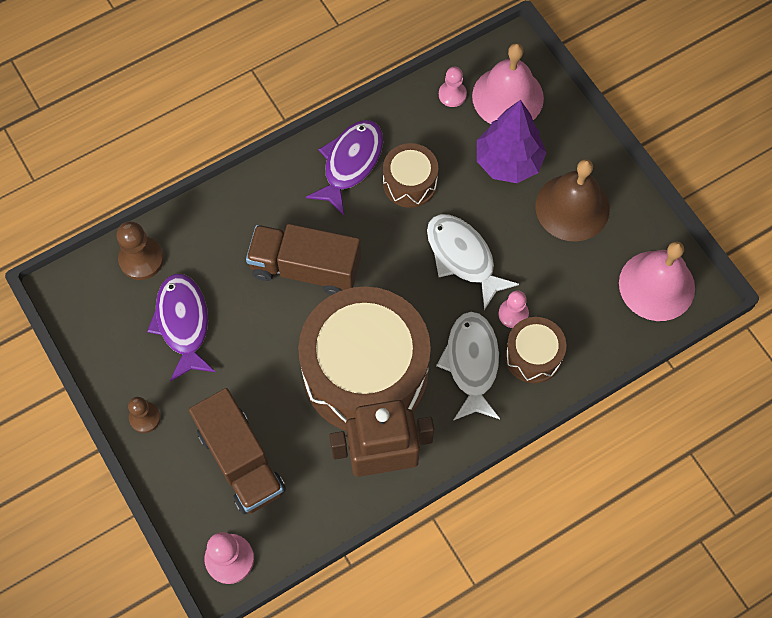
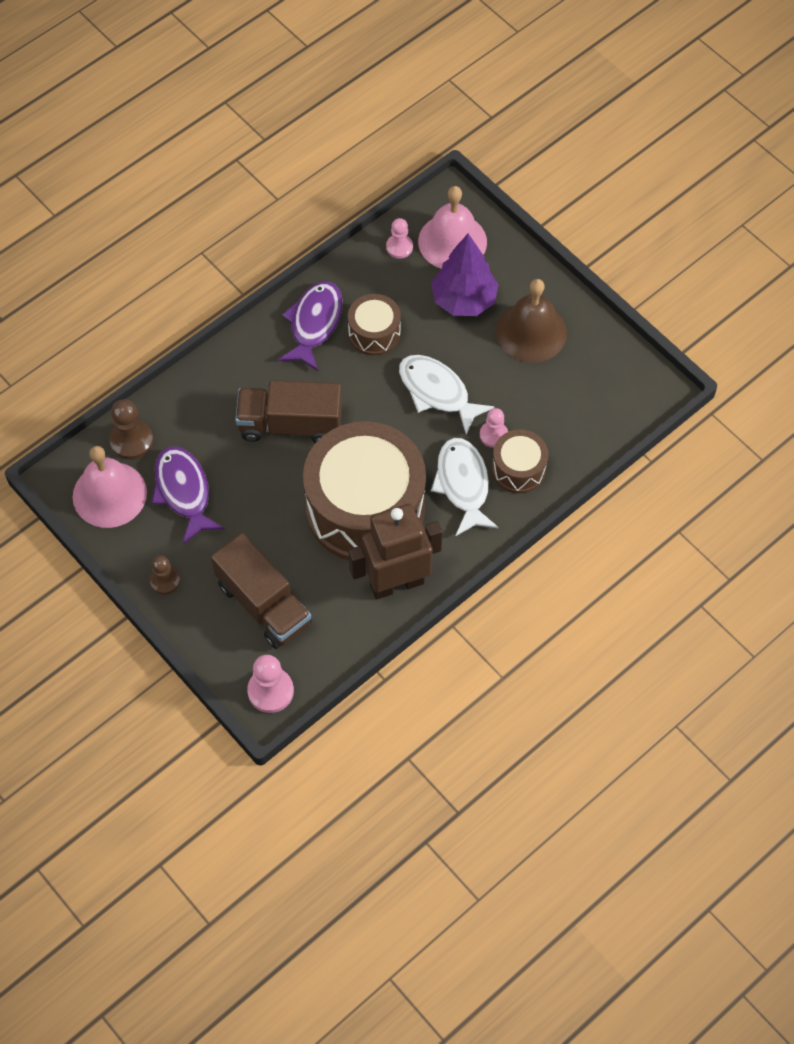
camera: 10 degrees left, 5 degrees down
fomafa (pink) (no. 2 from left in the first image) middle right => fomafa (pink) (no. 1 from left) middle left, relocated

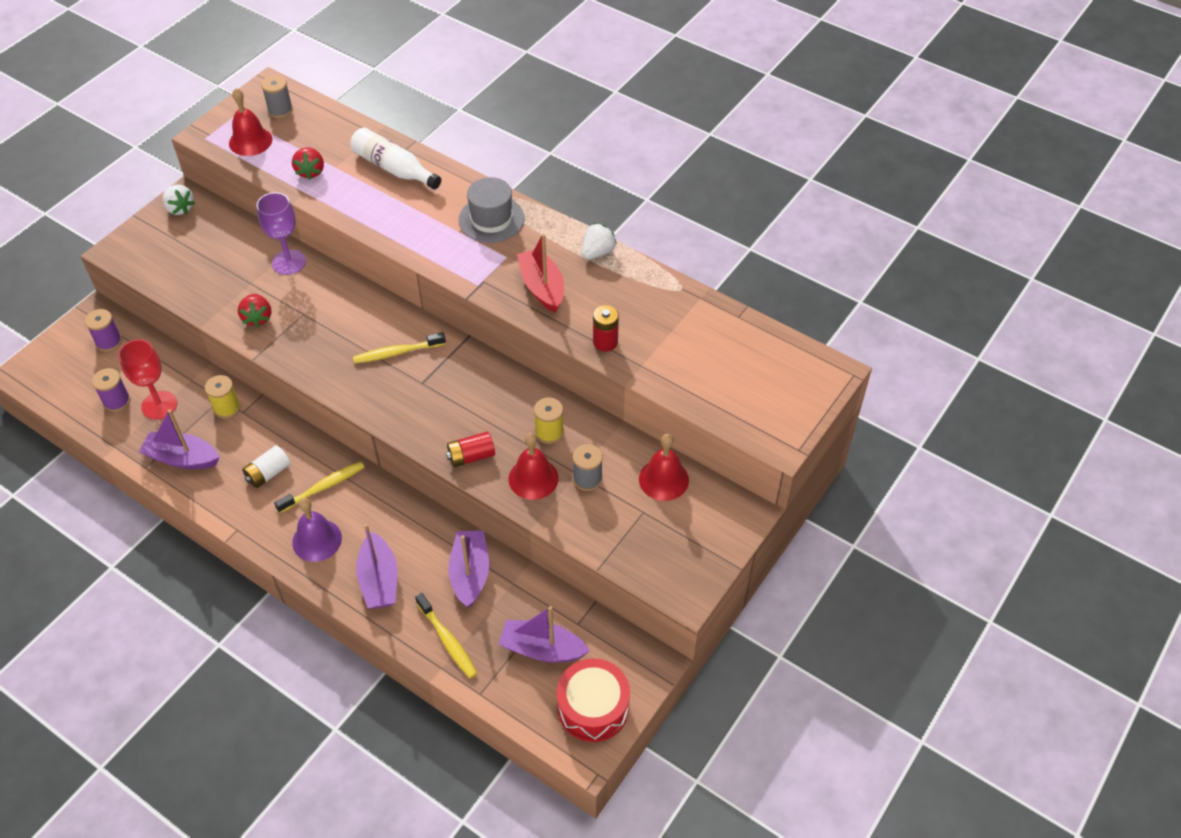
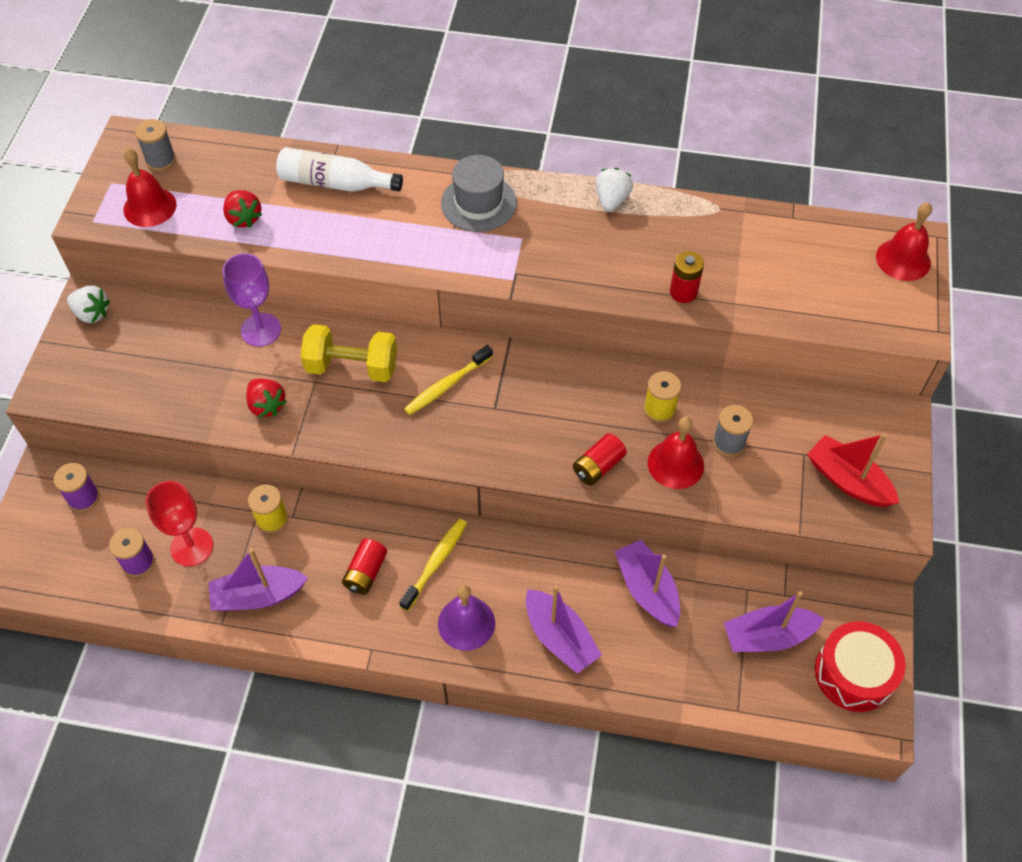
camera: 25 degrees left, 5 degrees up
nothing => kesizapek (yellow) centre
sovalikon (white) middle left => sovalikon (red) (no. 1 from left) centre
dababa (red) top centre => dababa (red) middle right, relocated
fomafa (red) (no. 3 from left) centre => fomafa (red) (no. 3 from left) top right, relocated
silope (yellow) (no. 3 from left) bottom centre => nothing

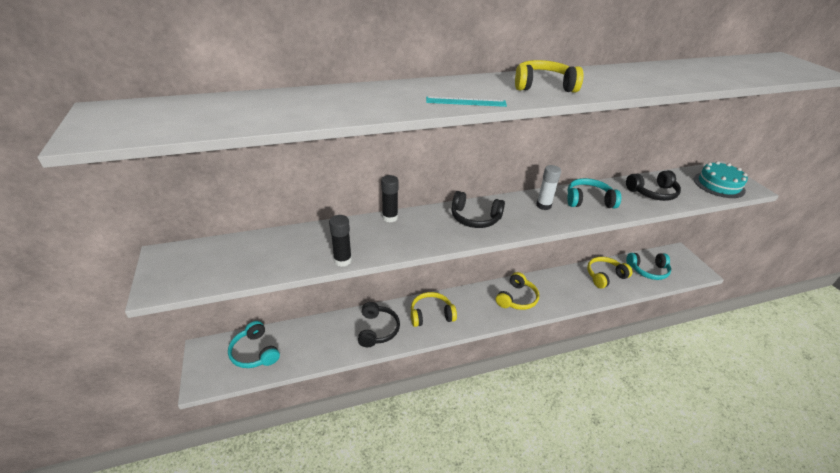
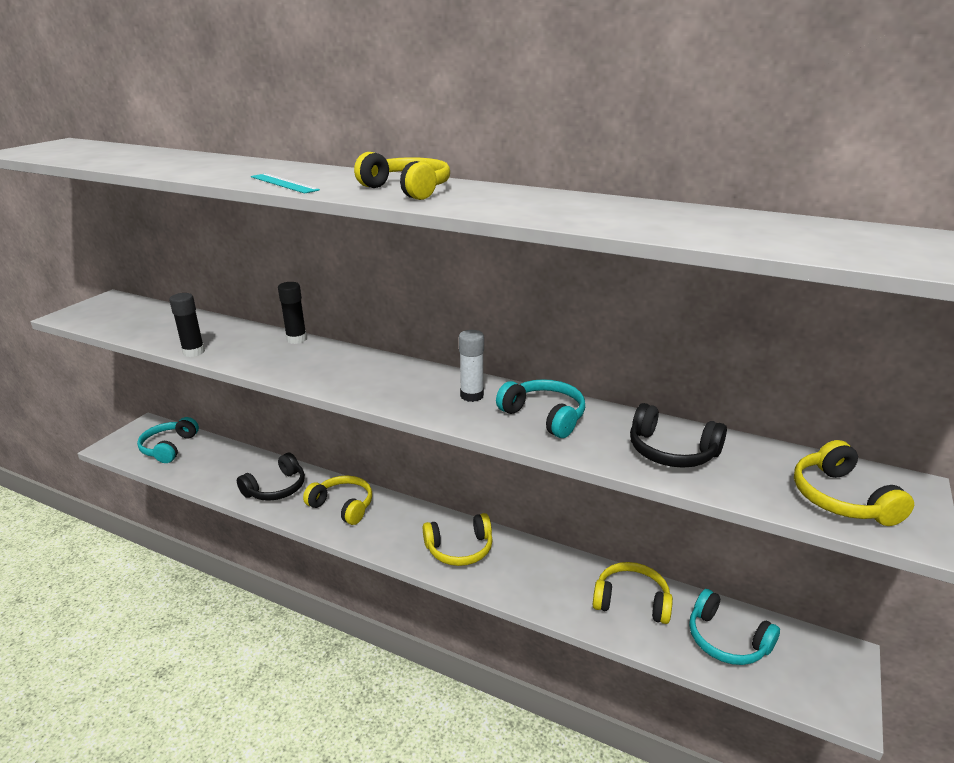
camera: 45 degrees right, 10 degrees down
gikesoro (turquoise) middle right => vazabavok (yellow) (no. 5 from left) middle right
vazabavok (black) (no. 2 from left) centre => nothing

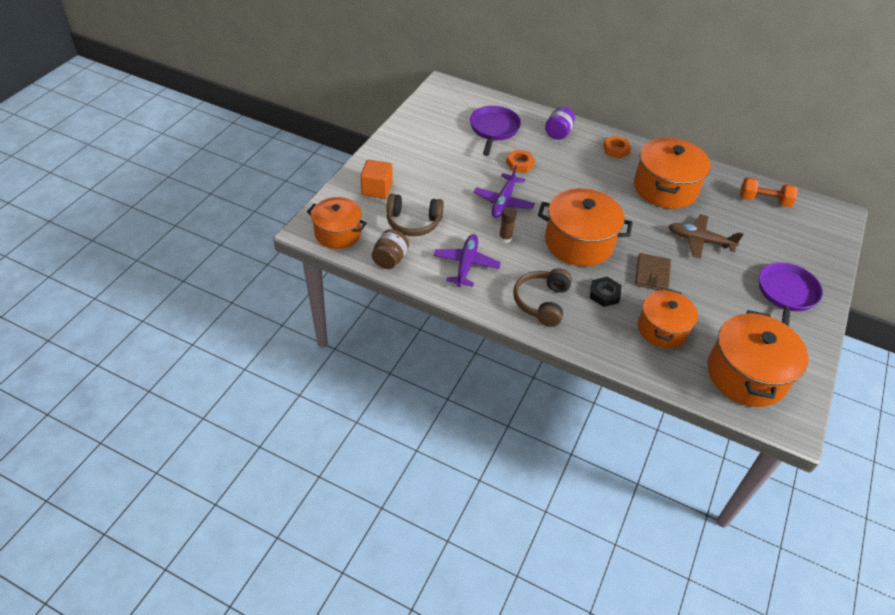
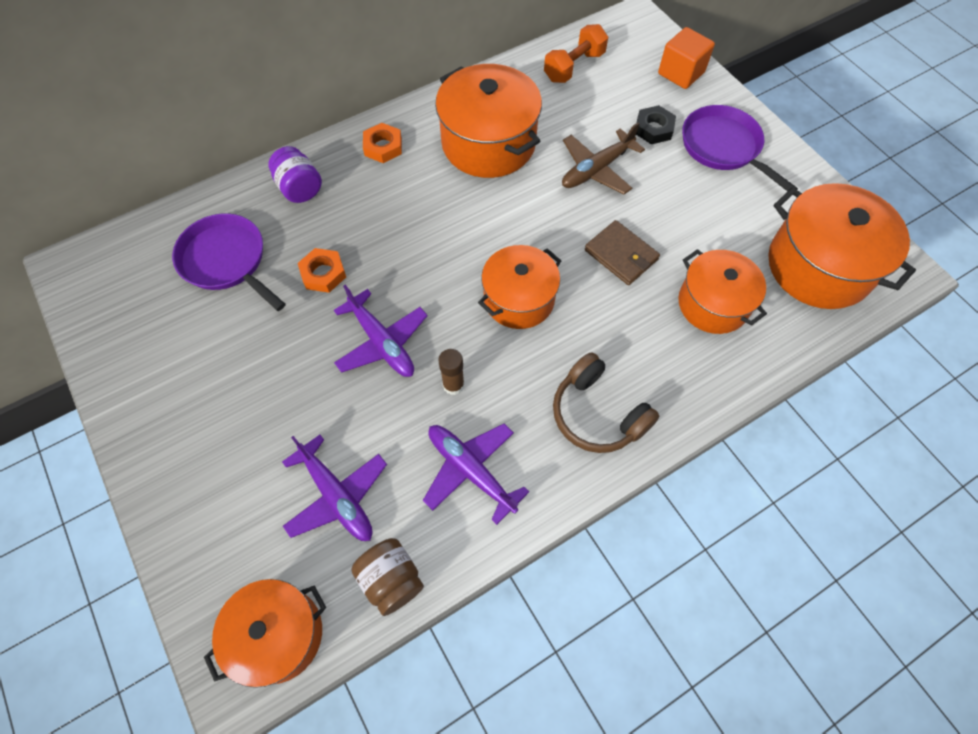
camera: 55 degrees left, 15 degrees up
vazabavok (brown) (no. 1 from left) centre => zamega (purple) (no. 1 from left) centre
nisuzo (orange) (no. 2 from left in the first image) centre => nisuzo (orange) (no. 3 from left) centre, x0.66
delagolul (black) middle right => delagolul (black) top right, relocated
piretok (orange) top centre => piretok (orange) top right, relocated

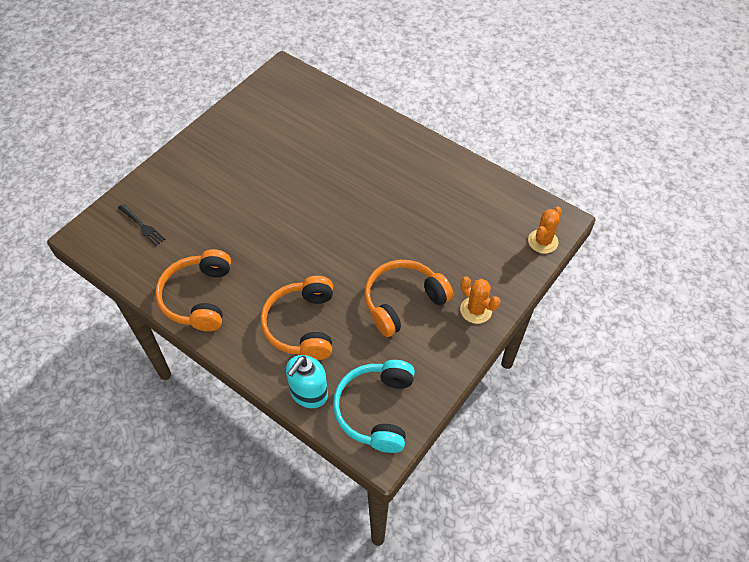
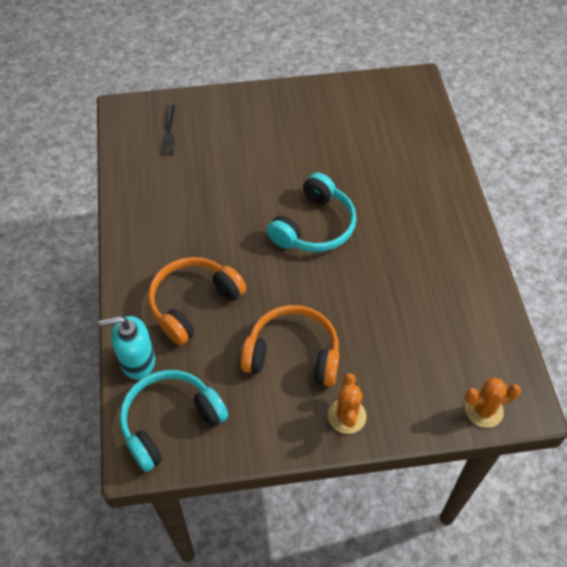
camera: 45 degrees right, 0 degrees up
nothing => vazabavok (turquoise) (no. 2 from left) centre
vazabavok (orange) (no. 1 from left) middle left => nothing

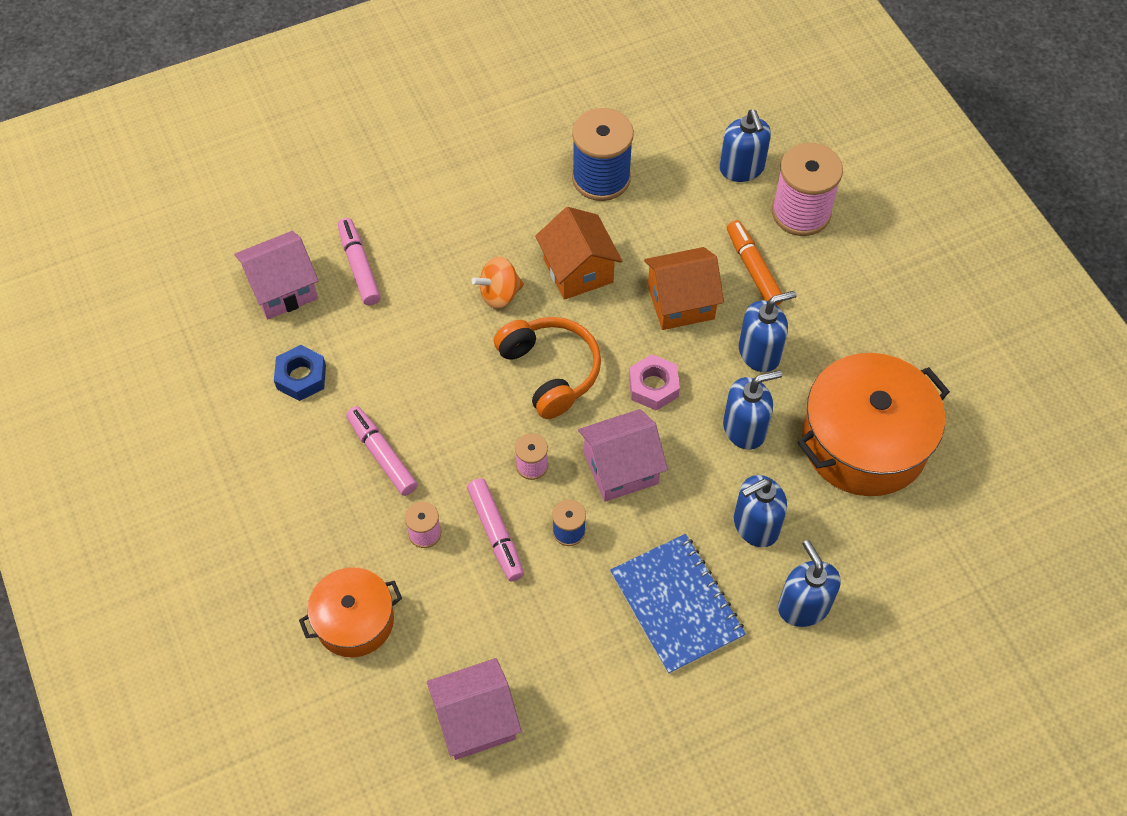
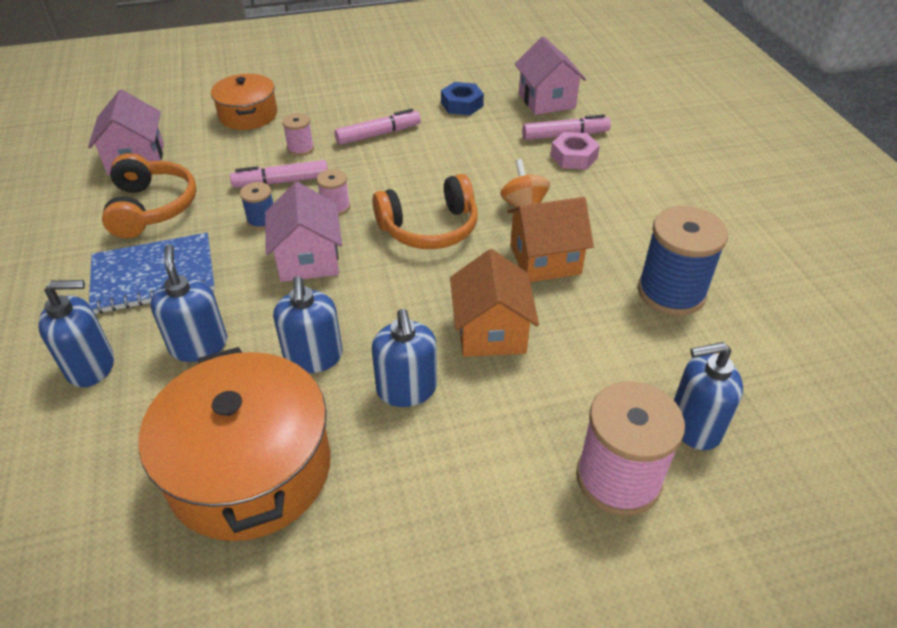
camera: 100 degrees right, 15 degrees down
nothing => vazabavok (orange) (no. 1 from left) top left
delagolul (pink) centre => delagolul (pink) top centre, relocated
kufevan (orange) top right => nothing

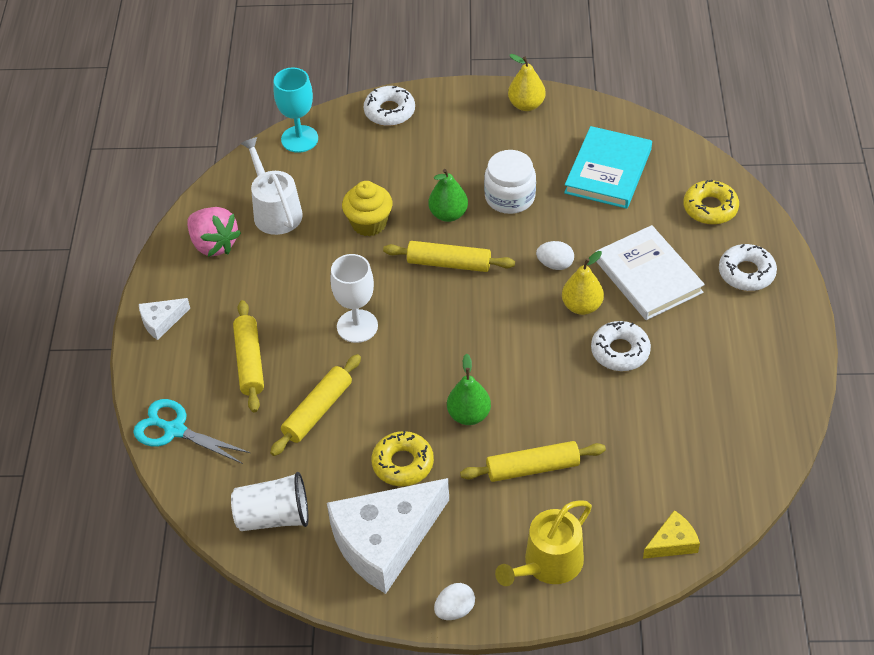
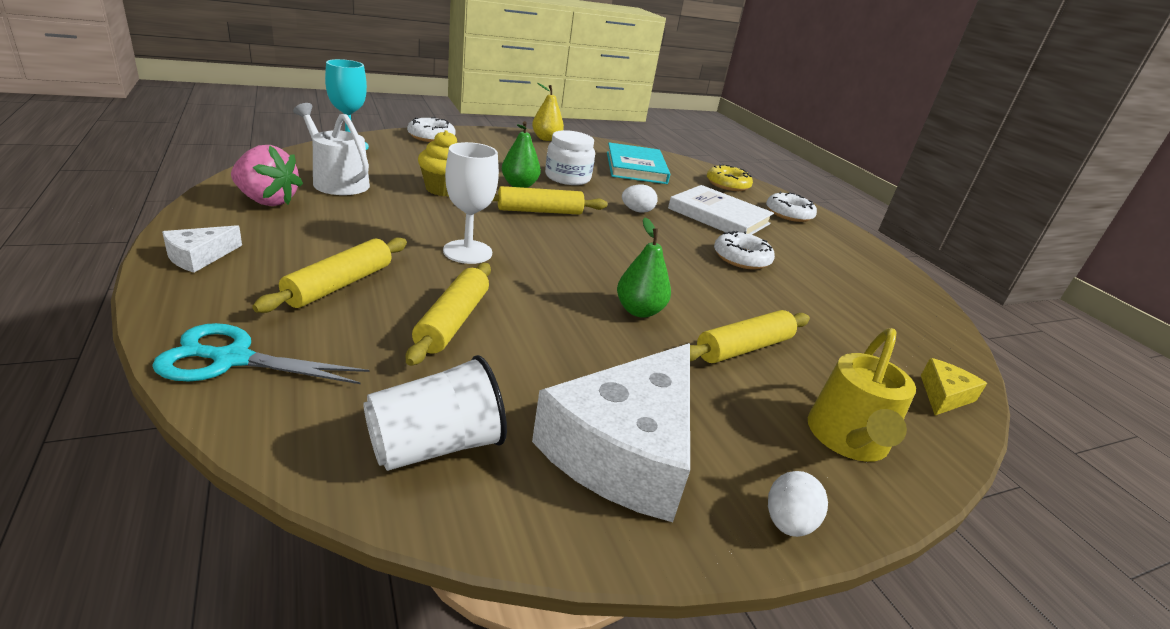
camera: 30 degrees left, 20 degrees down
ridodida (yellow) (no. 1 from left) middle left, 60 degrees clockwise
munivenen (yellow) (no. 1 from left) bottom centre => nothing
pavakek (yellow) (no. 2 from left) middle right => nothing

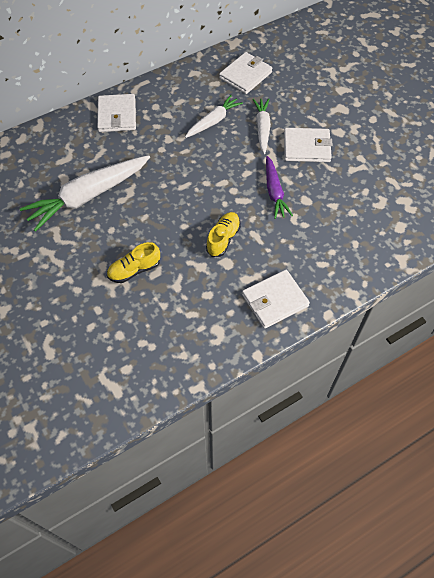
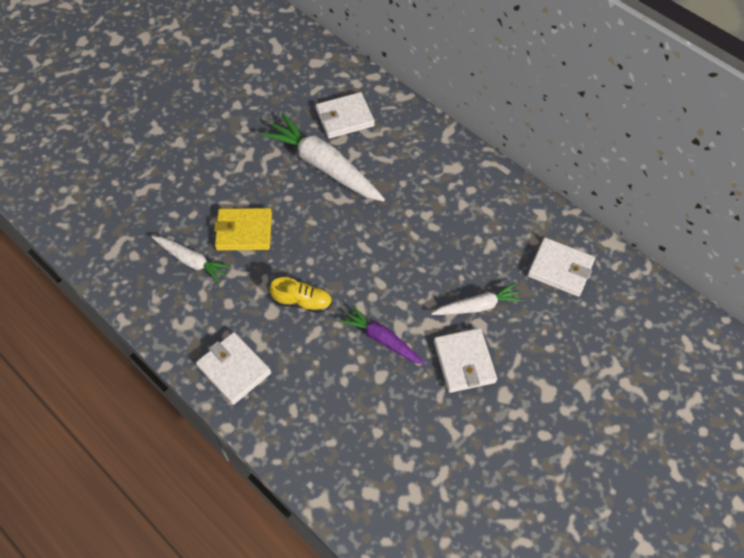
camera: 75 degrees right, 0 degrees up
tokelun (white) (no. 2 from left in the first image) top centre => tokelun (white) (no. 1 from left) middle left, relocated
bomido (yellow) (no. 1 from left) middle left => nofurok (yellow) middle left
nofurok (white) (no. 1 from left in the first image) top left => nofurok (white) (no. 2 from left) top centre, relocated
tokelun (purple) top centre => tokelun (purple) centre, 60 degrees clockwise

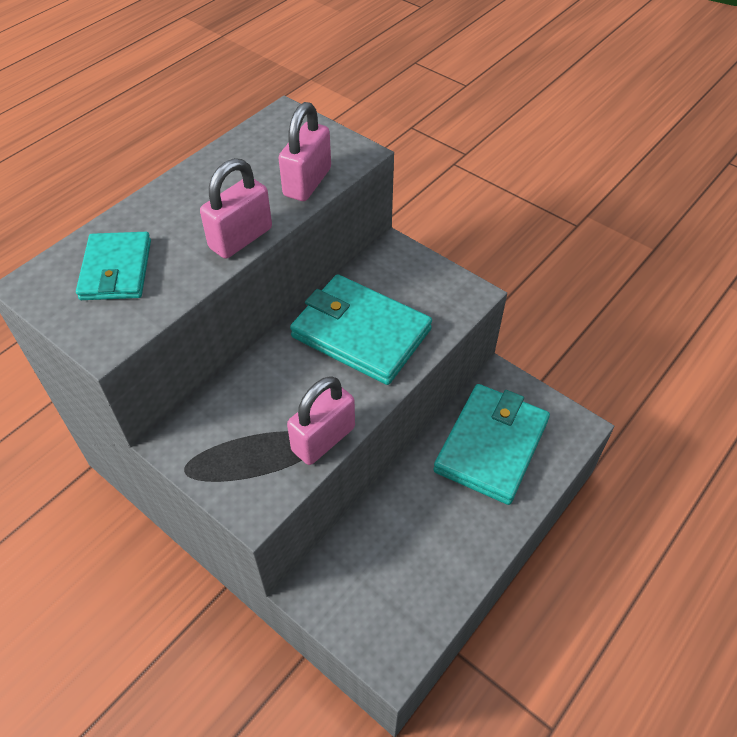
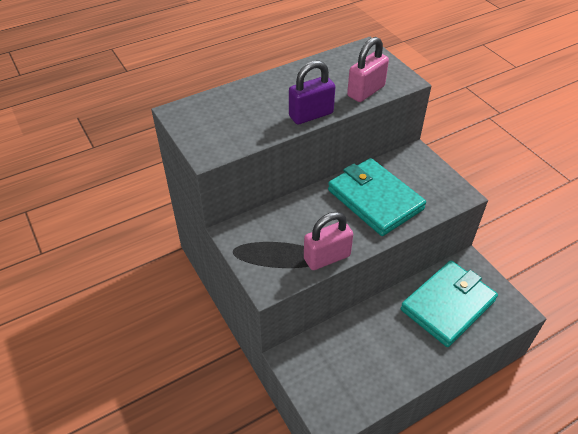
camera: 20 degrees right, 5 degrees down
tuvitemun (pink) (no. 1 from left) top left => tuvitemun (purple) top centre
nofurok (turquoise) (no. 1 from left) middle left => nothing

